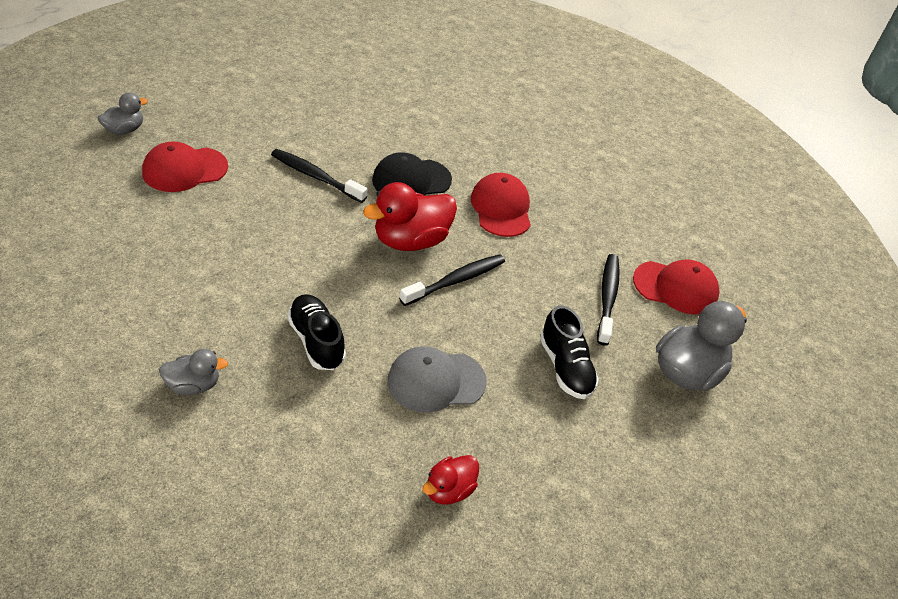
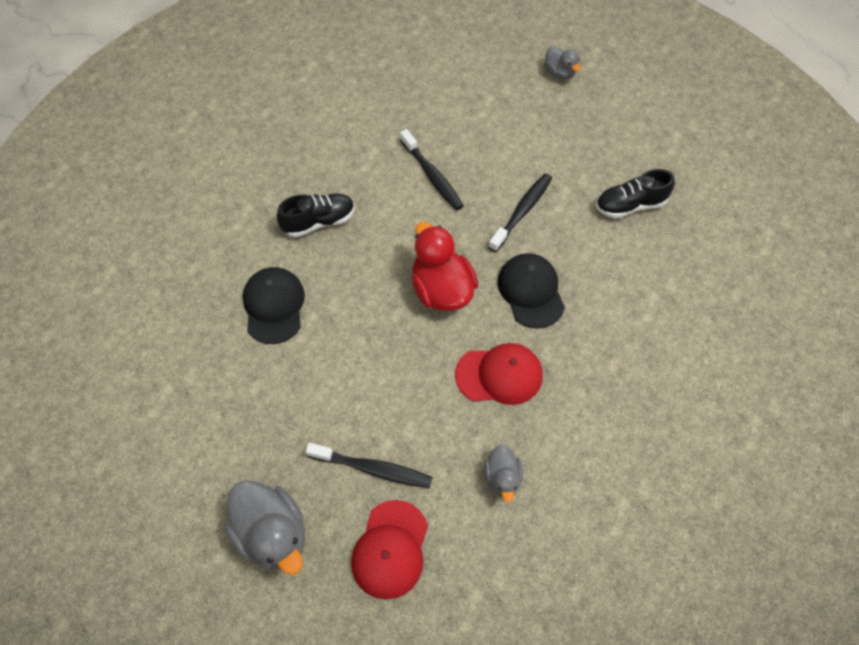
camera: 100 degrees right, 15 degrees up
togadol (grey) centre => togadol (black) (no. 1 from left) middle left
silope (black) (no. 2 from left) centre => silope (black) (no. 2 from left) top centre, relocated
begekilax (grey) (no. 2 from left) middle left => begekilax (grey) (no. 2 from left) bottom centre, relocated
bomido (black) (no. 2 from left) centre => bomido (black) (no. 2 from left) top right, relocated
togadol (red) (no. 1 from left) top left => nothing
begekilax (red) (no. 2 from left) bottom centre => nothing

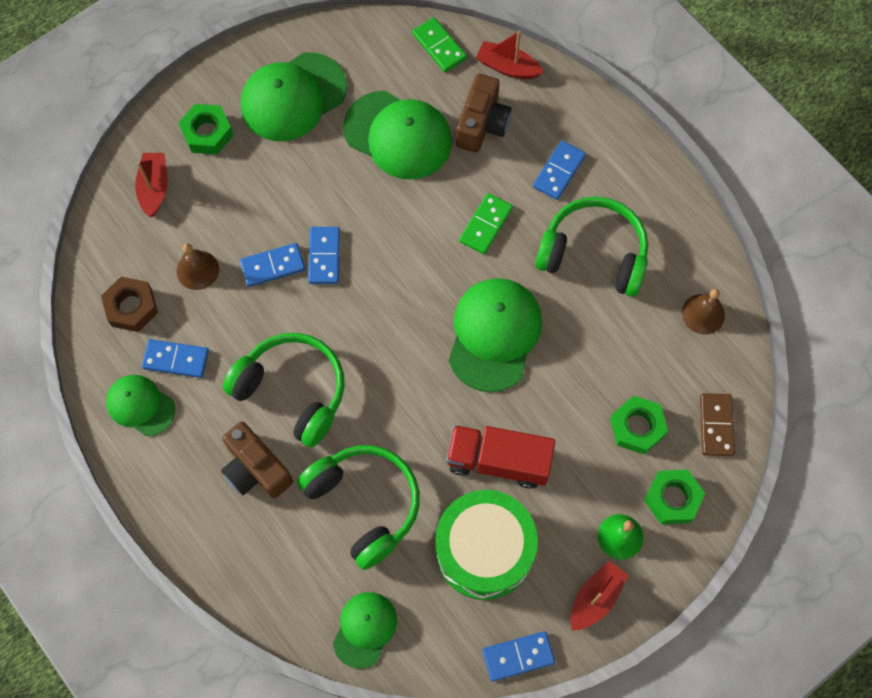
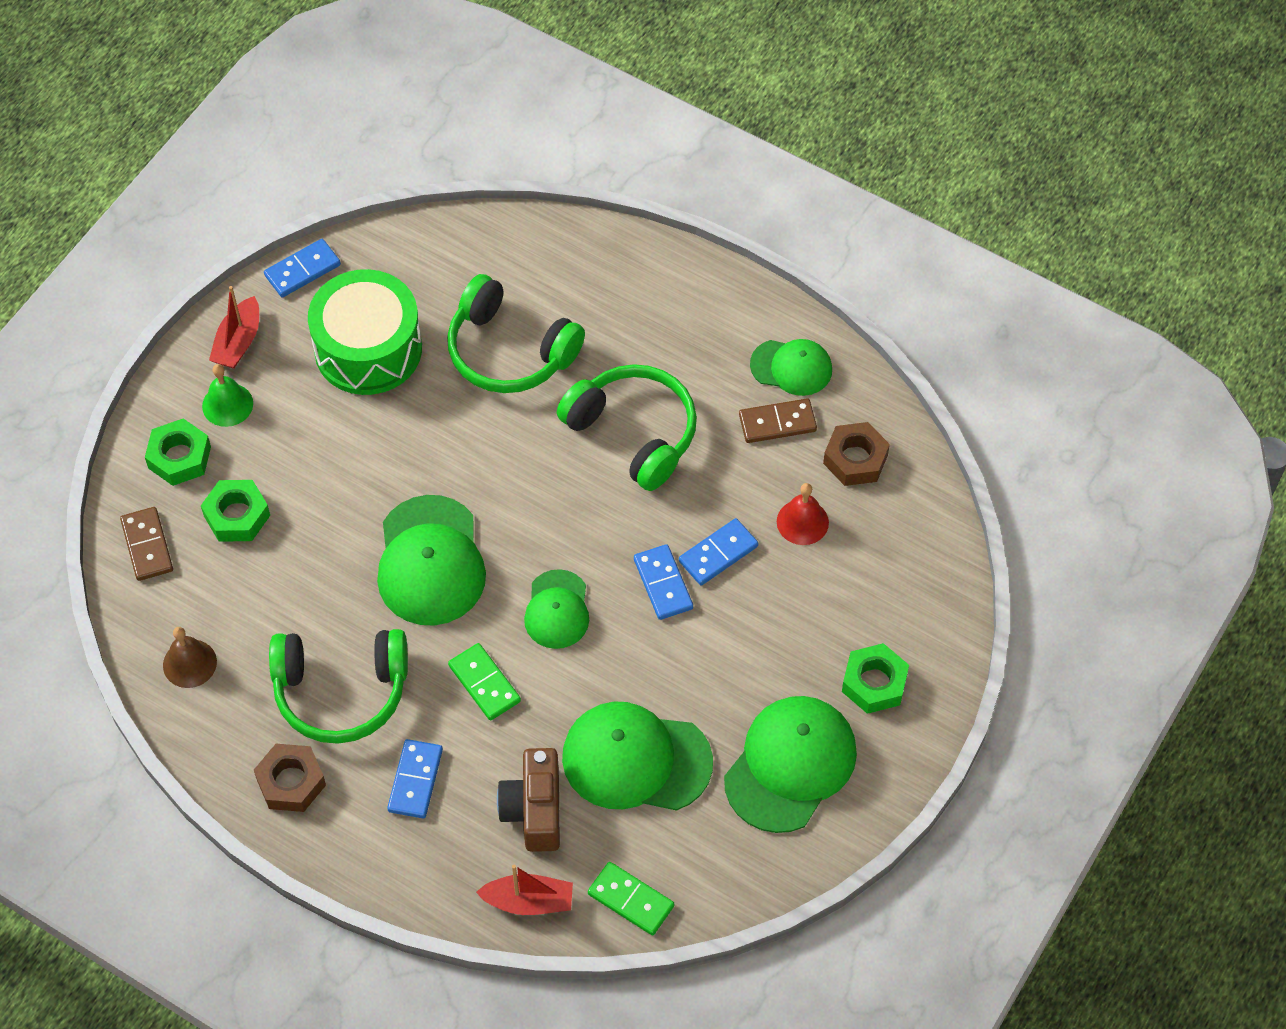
camera: 160 degrees right, 10 degrees down
nothing => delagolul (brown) (no. 1 from left) bottom left
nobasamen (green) (no. 2 from left in the first image) top centre => nobasamen (green) (no. 1 from left) centre, 45 degrees counterclockwise
togadol (green) (no. 3 from left in the first image) bottom centre => togadol (green) (no. 2 from left) centre, relocated
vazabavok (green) (no. 1 from left in the first image) middle left => vazabavok (green) (no. 3 from left) centre, 150 degrees counterclockwise
nobasamen (blue) (no. 1 from left) middle left => nobasamen (brown) (no. 2 from left) centre
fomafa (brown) (no. 1 from left) middle left => fomafa (red) centre
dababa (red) (no. 1 from left) top left => nothing
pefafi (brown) (no. 1 from left) middle left => nothing
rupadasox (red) centre => nothing

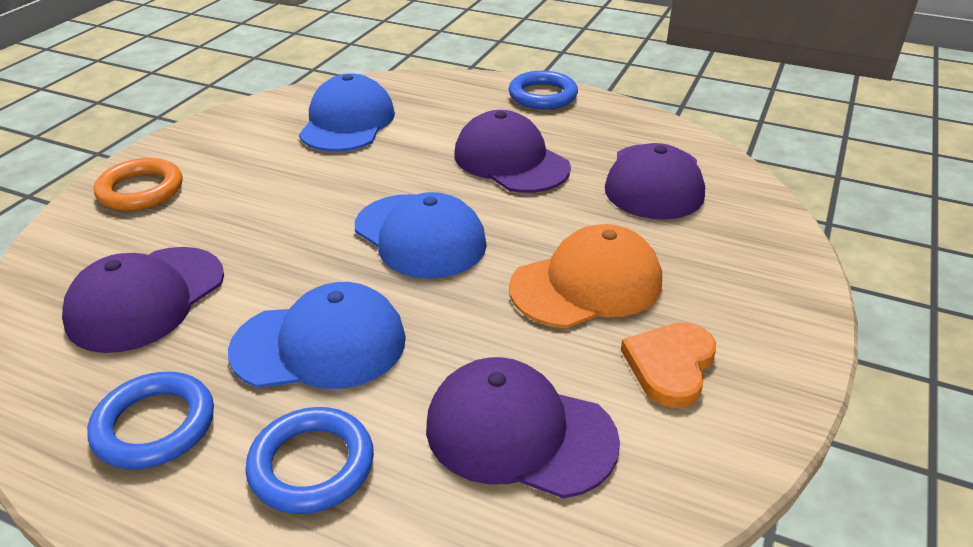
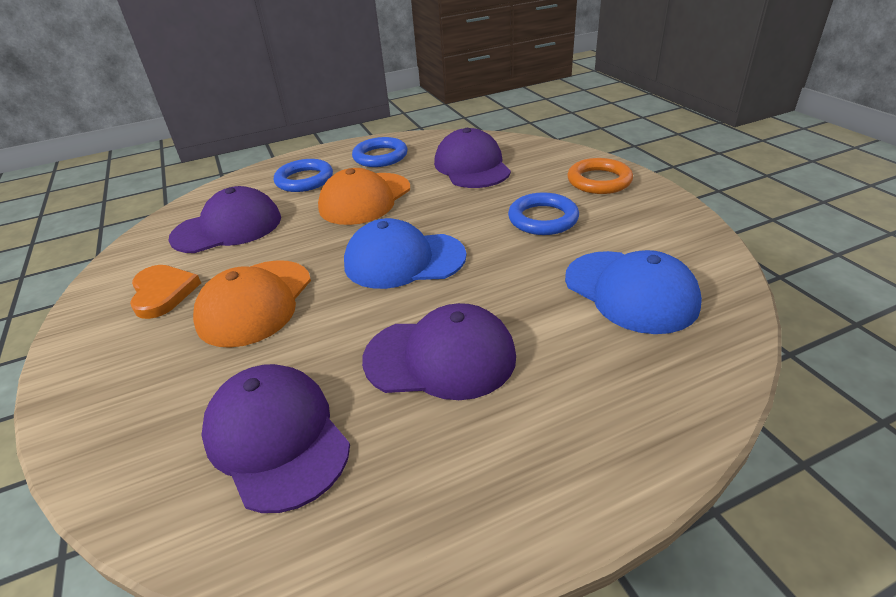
camera: 135 degrees right, 0 degrees up
togadol (blue) (no. 1 from left) middle left => togadol (orange) (no. 2 from left) top centre
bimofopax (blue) (no. 3 from left) top centre => bimofopax (blue) (no. 3 from left) centre, relocated

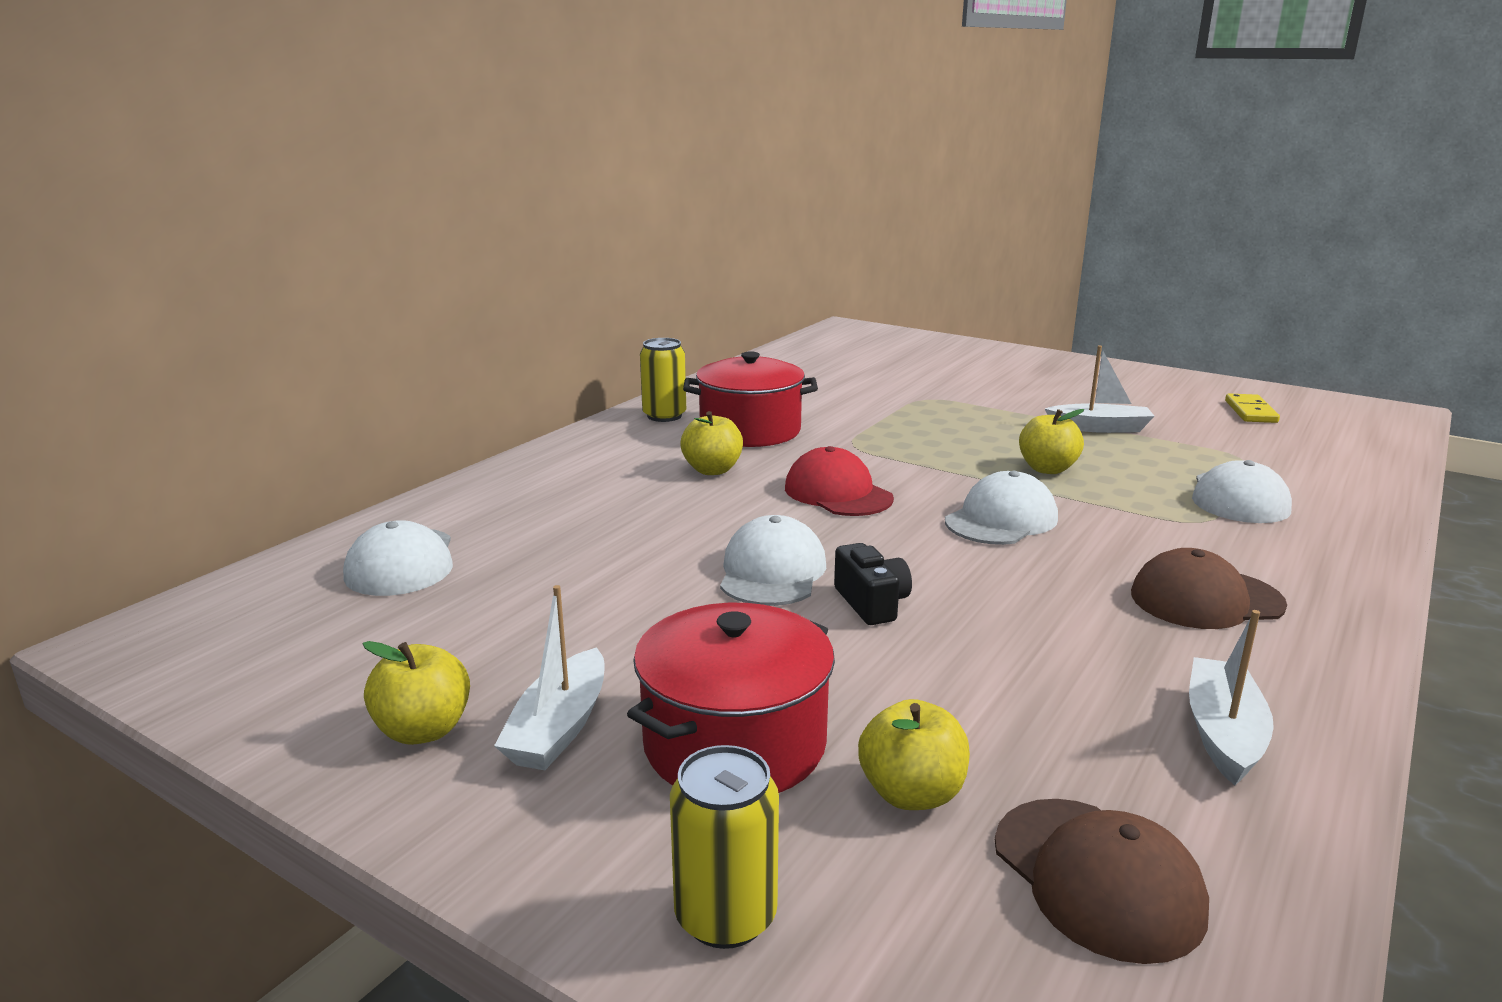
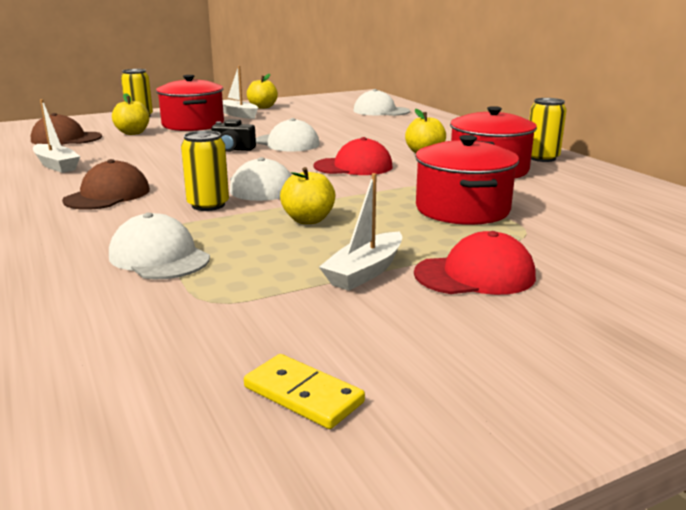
camera: 120 degrees right, 0 degrees up
nothing => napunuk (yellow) (no. 2 from left) middle left
nothing => togadol (red) (no. 2 from left) middle right
nothing => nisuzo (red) (no. 2 from left) middle right

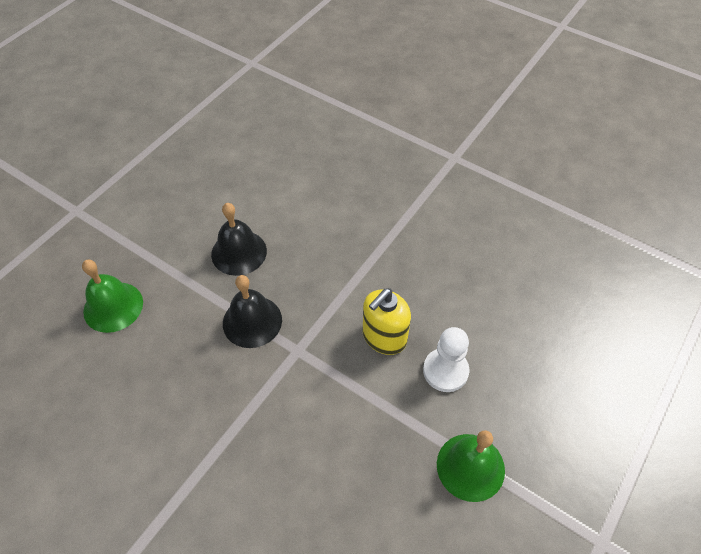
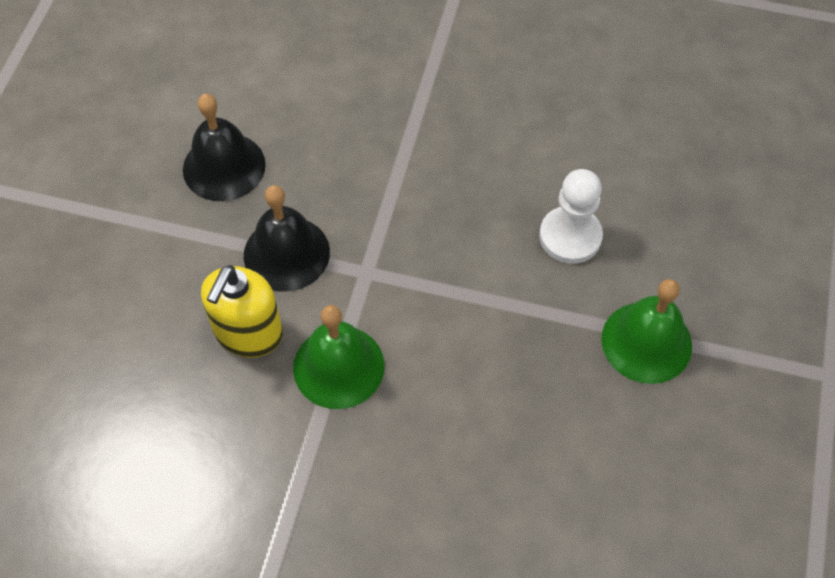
camera: 20 degrees left, 5 degrees up
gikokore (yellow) centre => gikokore (yellow) middle left, relocated
fomafa (green) (no. 1 from left) middle left => fomafa (green) (no. 1 from left) centre, relocated

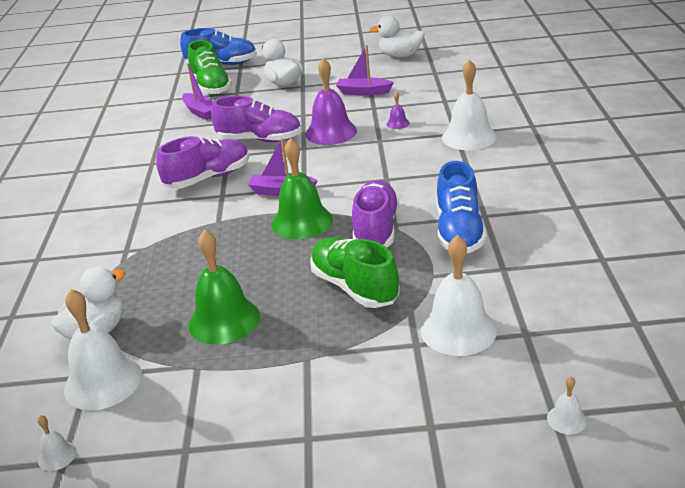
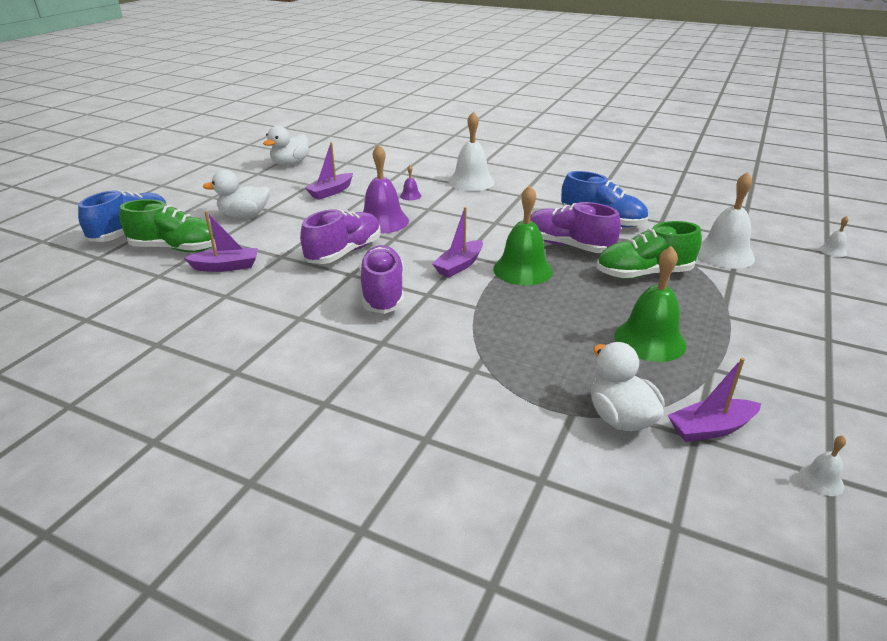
camera: 65 degrees left, 0 degrees up
fomafa (white) (no. 2 from left) bottom left => dababa (purple) (no. 4 from left) middle right

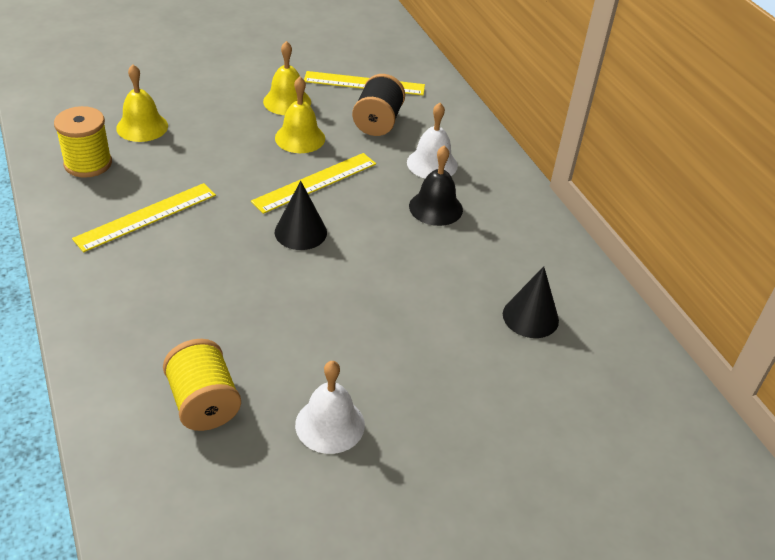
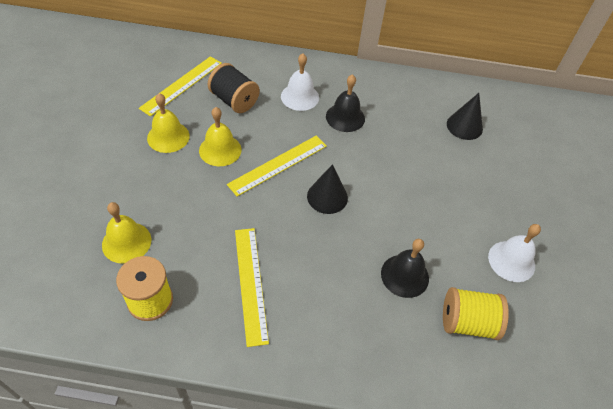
camera: 60 degrees left, 10 degrees up
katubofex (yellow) (no. 2 from left in the first image) top centre => katubofex (yellow) (no. 3 from left) centre, 60 degrees clockwise
nothing => fomafa (black) (no. 2 from left) centre

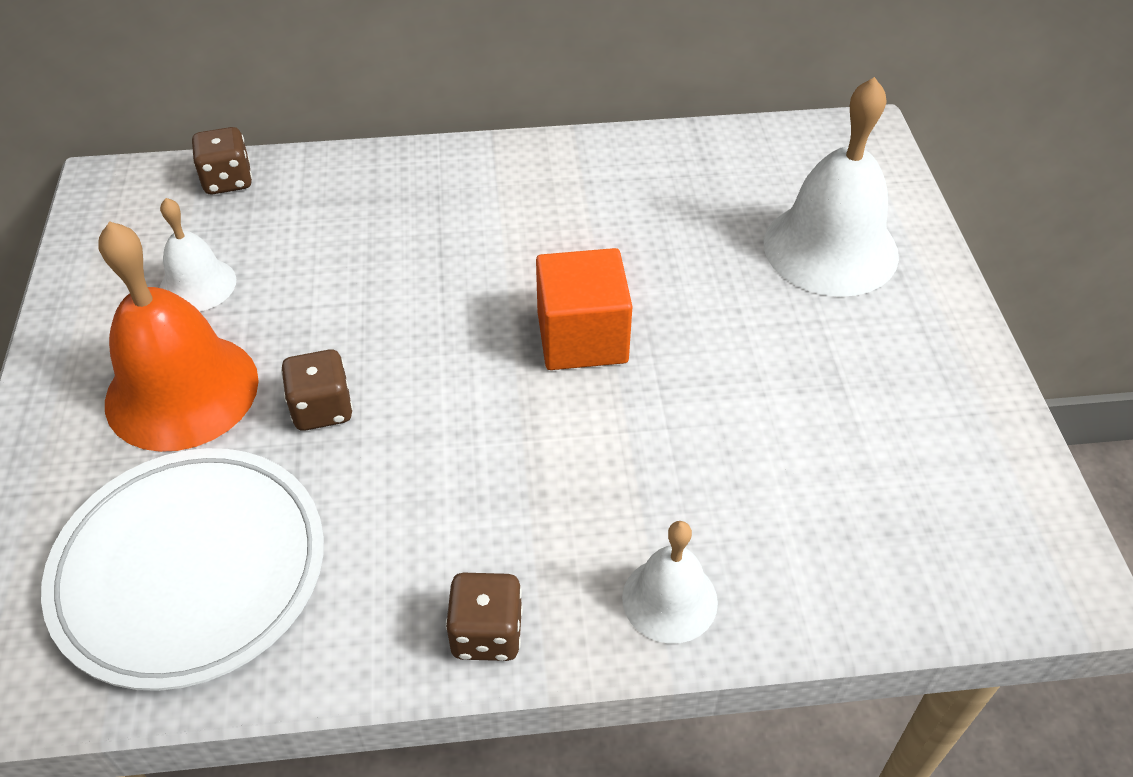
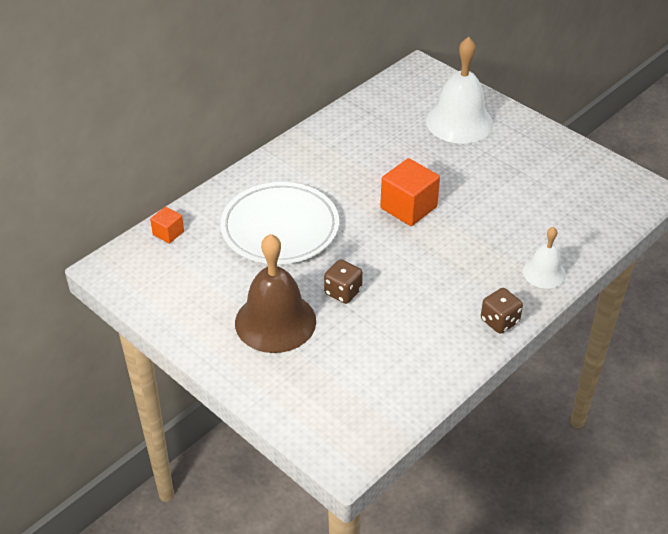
camera: 40 degrees left, 5 degrees down
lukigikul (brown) (no. 1 from left) top left => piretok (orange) (no. 1 from left) middle left
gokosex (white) bottom left => gokosex (white) centre, relocated
fomafa (orange) middle left => fomafa (brown) centre
fomafa (white) (no. 1 from left) top left => nothing

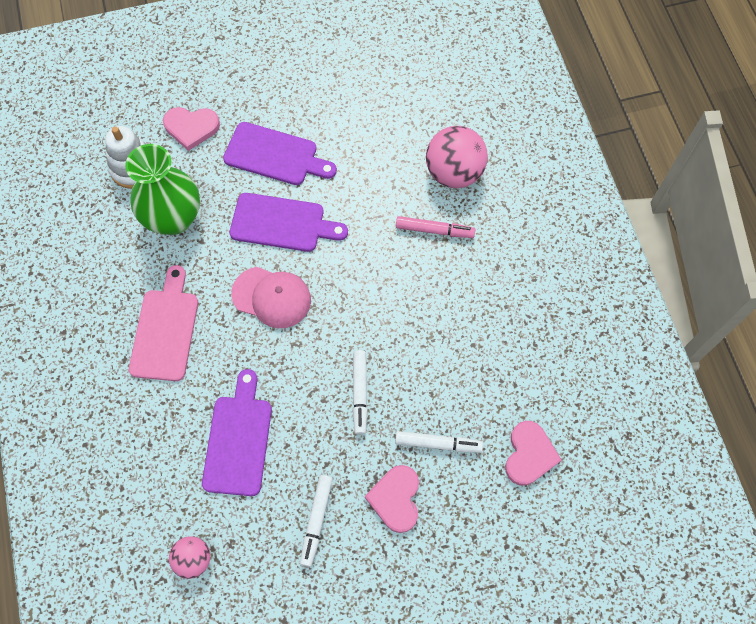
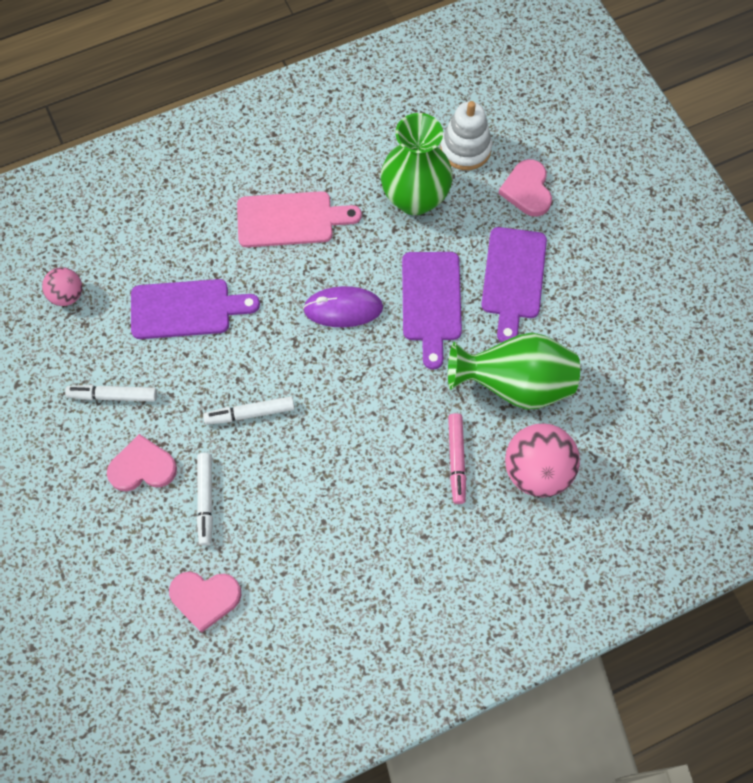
camera: 80 degrees right, 0 degrees up
togadol (pink) centre => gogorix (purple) centre
nothing => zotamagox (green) (no. 2 from left) middle right

